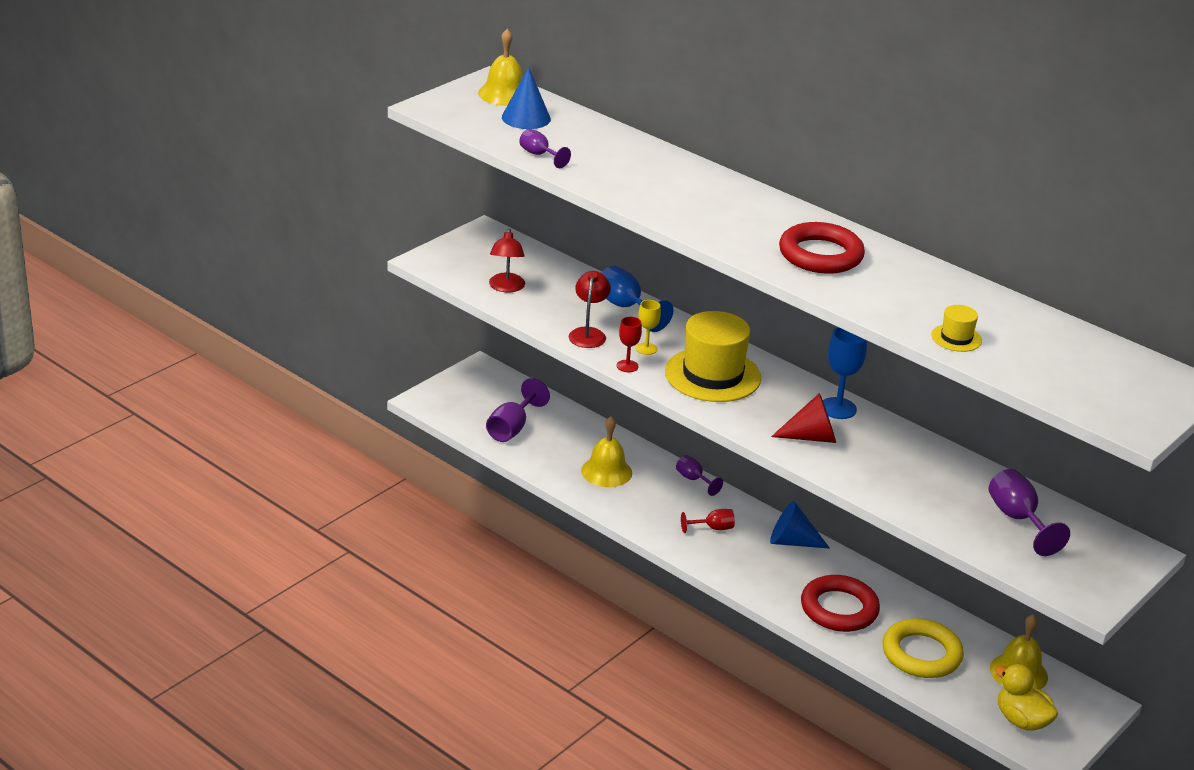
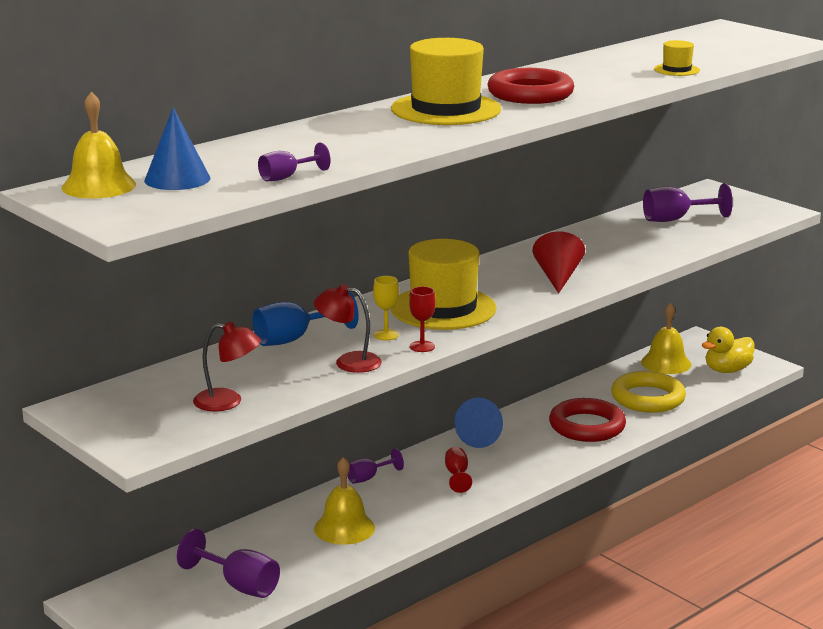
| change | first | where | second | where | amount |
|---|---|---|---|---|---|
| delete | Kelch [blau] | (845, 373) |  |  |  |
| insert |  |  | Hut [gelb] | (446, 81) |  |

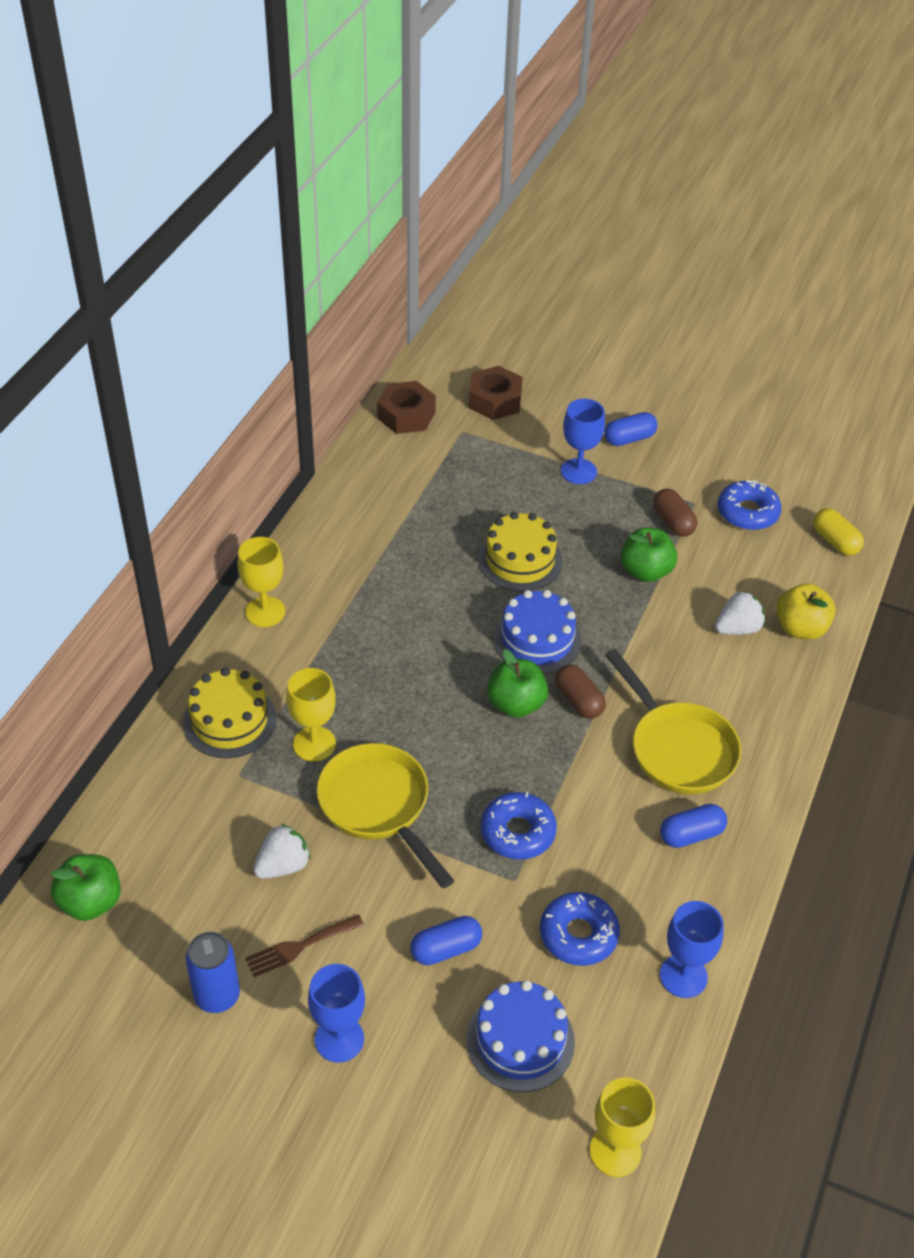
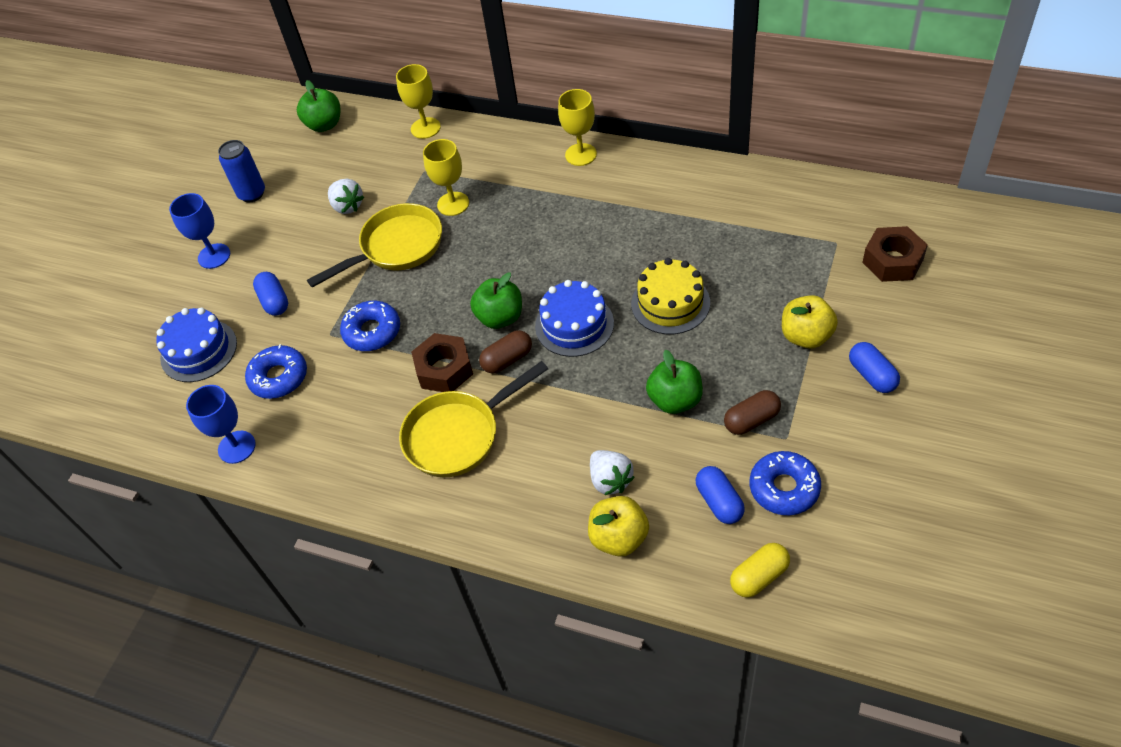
| change | first | where | second | where | amount |
|---|---|---|---|---|---|
| delete | Kuchen [gelb] | (230, 713) |  |  |  |
| delete | Gabel [braun] | (304, 946) |  |  |  |
| move | Sechskantmutter [braun] | (406, 407) |  | (442, 362) |  |
| replace | Kelch [blau] | (583, 441) | Apfel [gelb] | (810, 322) |  |
| move | Kelch [gelb] | (622, 1127) |  | (418, 101) |  |
| move | Kapsel [blau] | (693, 826) |  | (720, 495) |  |

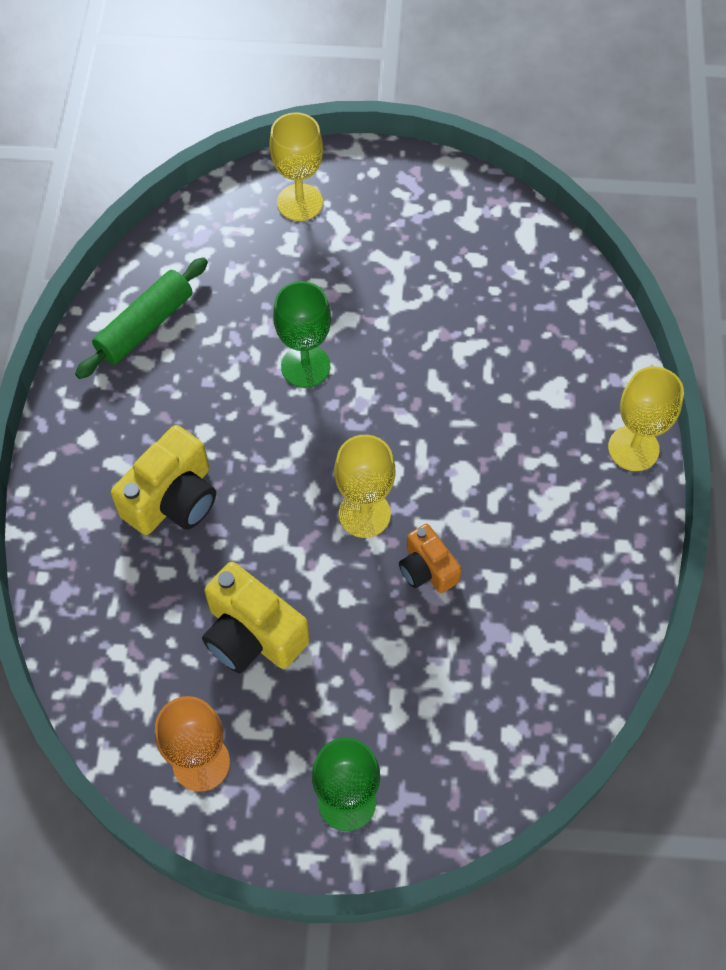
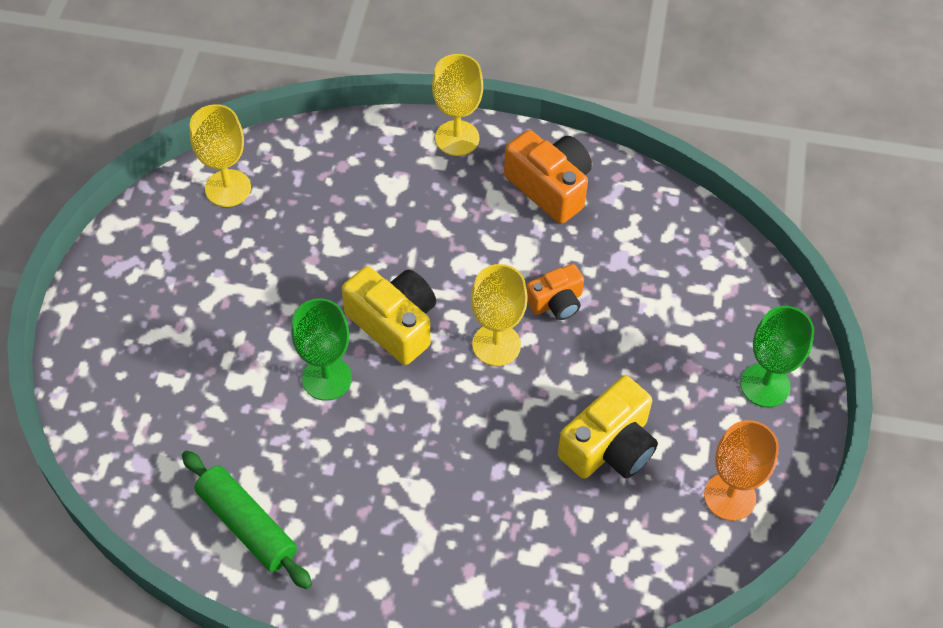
| change | first | where | second | where | amount |
|---|---|---|---|---|---|
| move | Kamera [gelb] | (163, 480) |  | (389, 315) |  |
| move | Kelch [gelb] | (296, 166) |  | (220, 155) |  |
| insert |  |  | Kamera [orange] | (548, 177) |  |

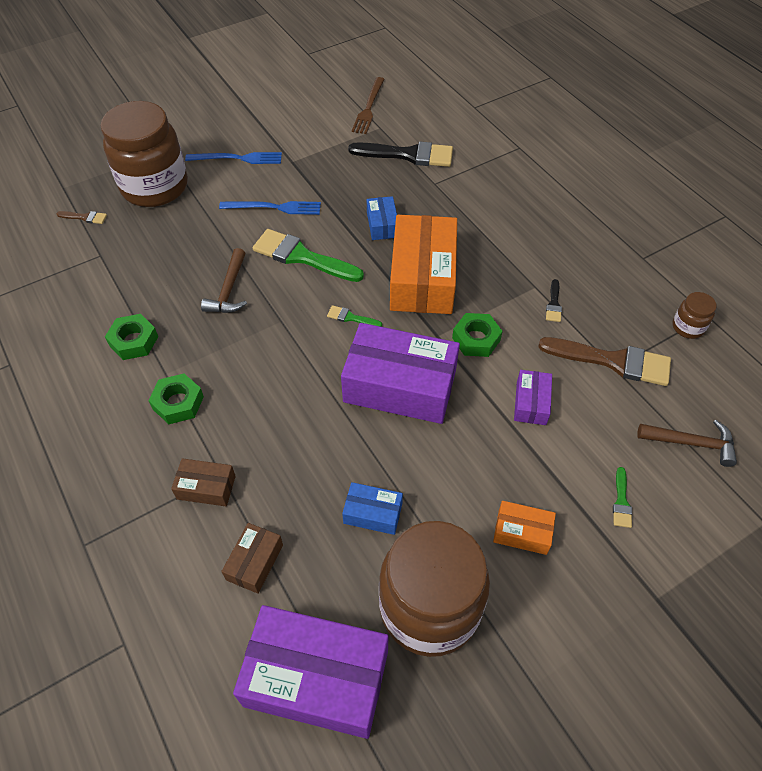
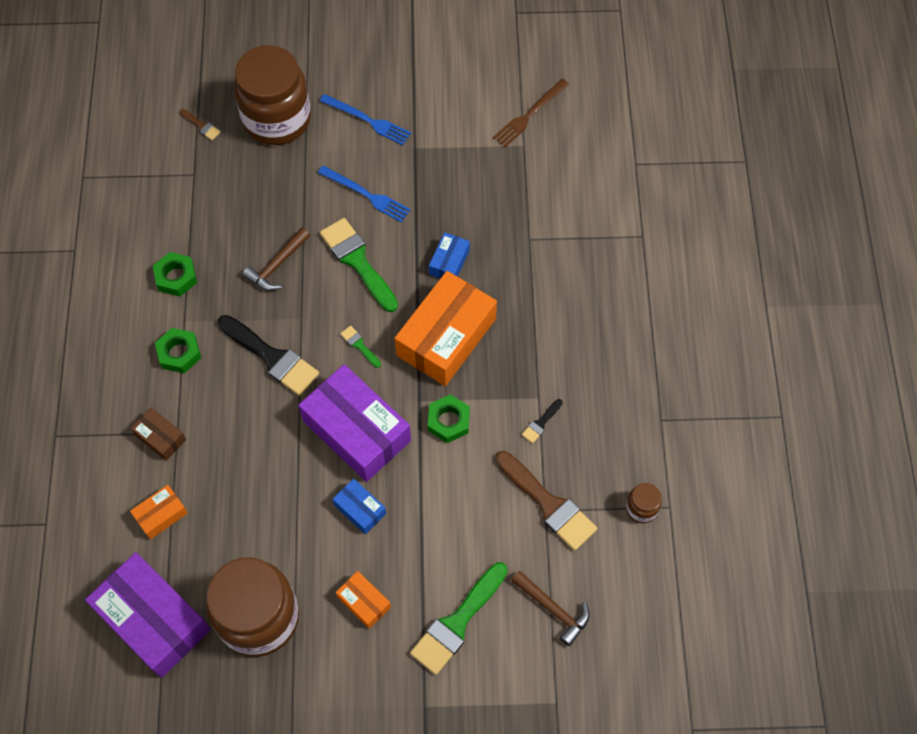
| change | first | where | second | where | amount |
|---|---|---|---|---|---|
| recolor | Schachtel [braun] | (252, 558) | Schachtel [orange] | (159, 512) |  |
| move | Schachtel [blau] | (372, 508) |  | (359, 506) |  |
| move | Pinsel [schwarz] | (400, 154) |  | (268, 355) |  |
| delete | Schachtel [lila] | (533, 397) |  |  |  |
| resize | Pinsel [grün] | (622, 497) |  | (459, 618) | x2.22 |

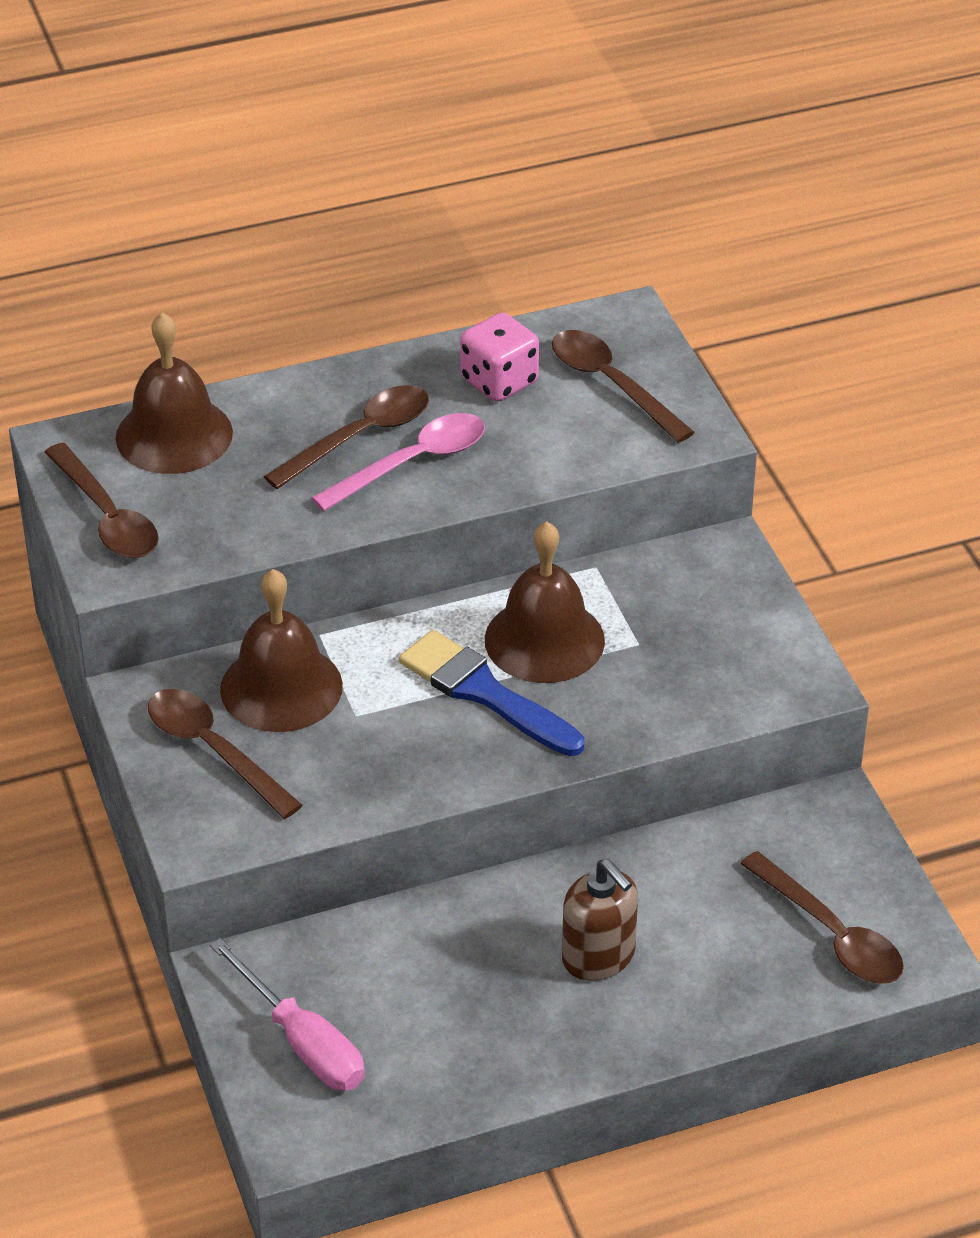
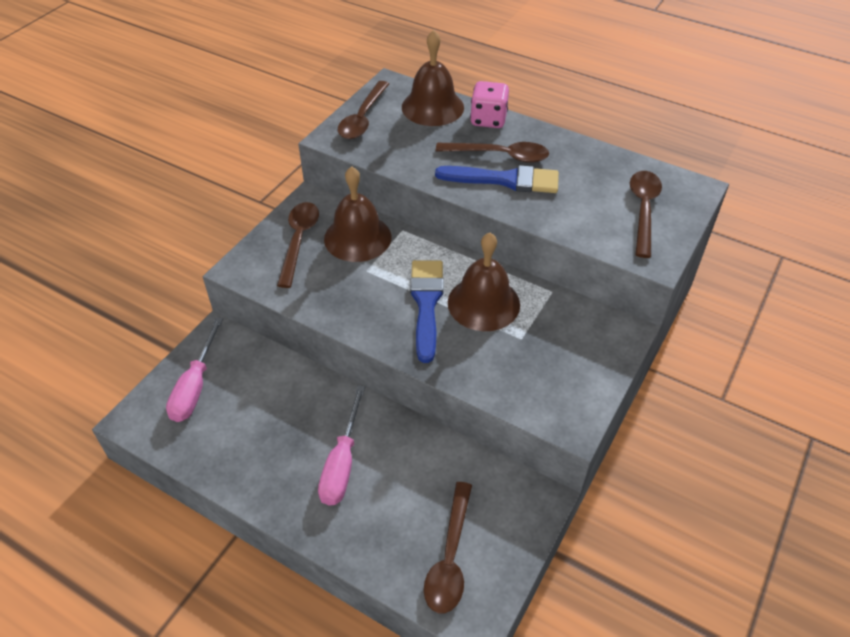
| change | first | where | second | where | amount |
|---|---|---|---|---|---|
| replace | Löffel [rosa] | (398, 462) | Pinsel [blau] | (497, 179) |  |
| move | Spielwürfel [rosa] | (499, 357) |  | (489, 104) |  |
| replace | Seifenspender [braun] | (600, 920) | Schraubenzieher [rosa] | (341, 445) |  |

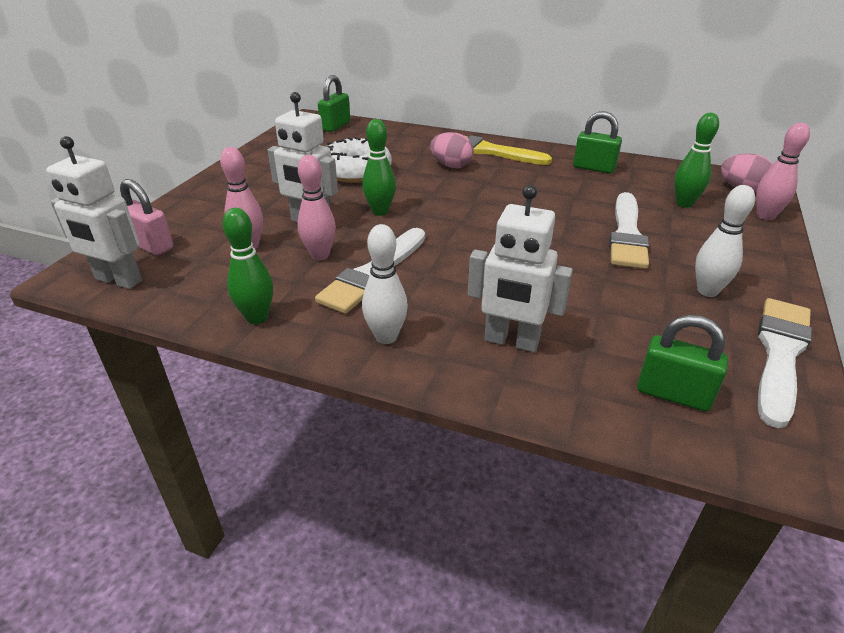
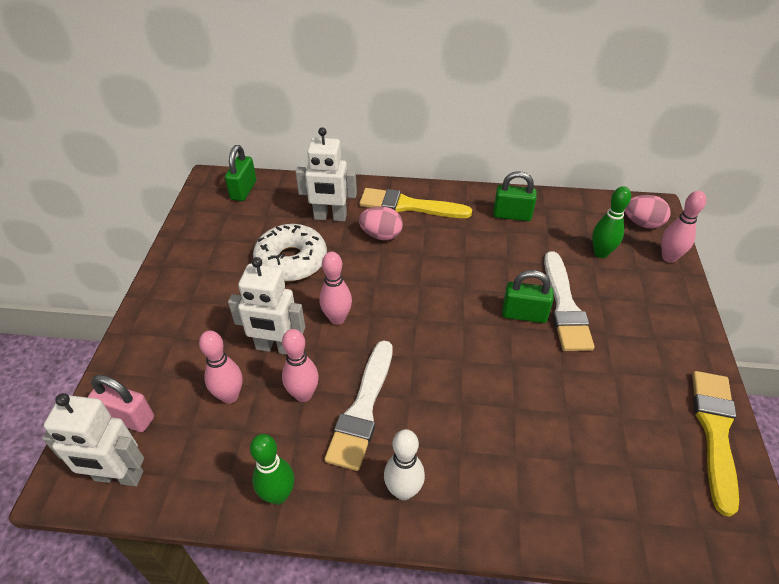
| change | first | where | second | where | amount |
|---|---|---|---|---|---|
| recolor | Bowlingkegel [grün] | (379, 167) | Bowlingkegel [rosa] | (335, 288) |  |
| move | Roboter [weiß] | (520, 268) |  | (326, 174) |  |
| move | Vorhängeschloss [grün] | (682, 363) |  | (528, 296) |  |
| delete | Bowlingkegel [weiß] | (725, 241) |  |  |  |
| recolor | Pinsel [weiß] | (785, 363) | Pinsel [gelb] | (715, 444) |  |

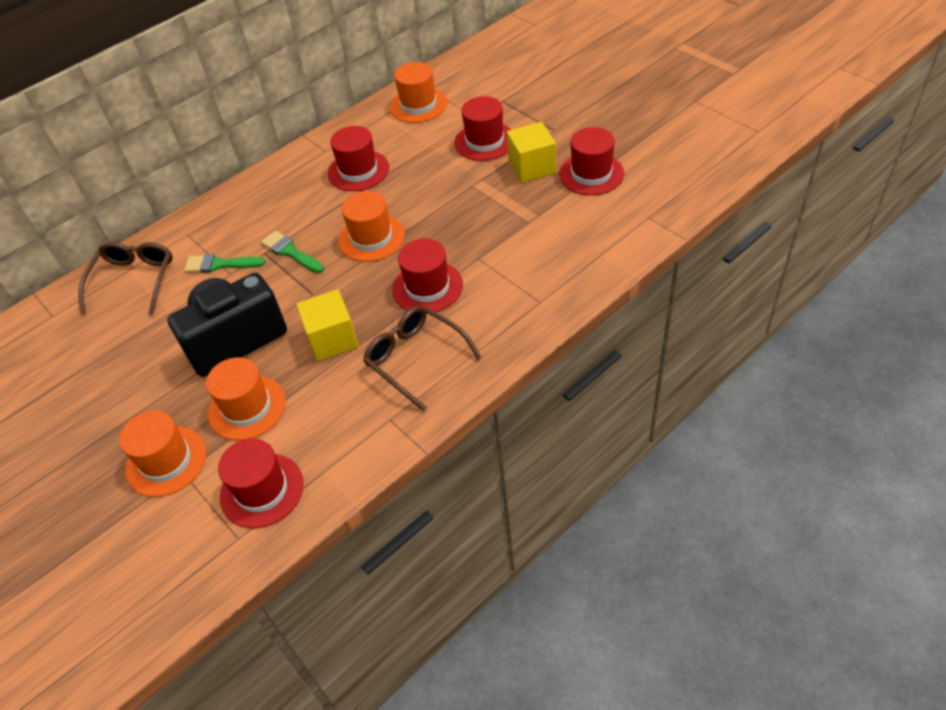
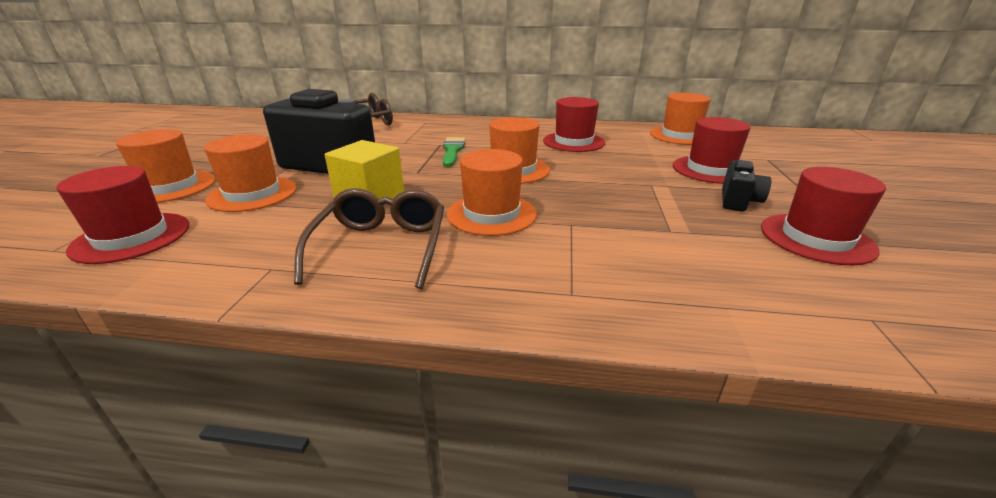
| change | first | where | second | where | amount |
|---|---|---|---|---|---|
| delete | Pinsel [grün] | (225, 263) |  |  |  |
| recolor | Hut [rot] | (427, 276) | Hut [orange] | (492, 192) |  |
| replace | Kubus [gelb] | (531, 152) | Kamera [schwarz] | (746, 186) |  |

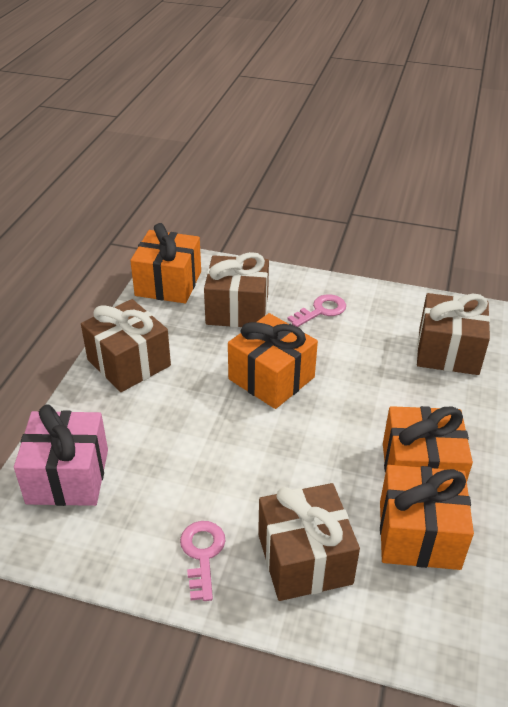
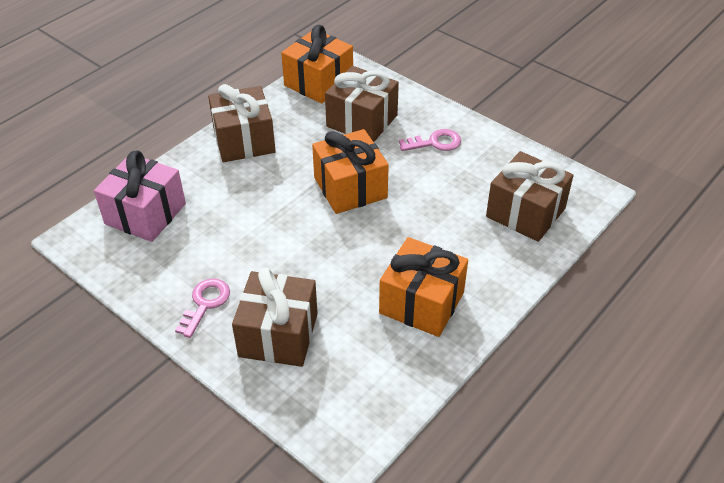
| change | first | where | second | where | amount |
|---|---|---|---|---|---|
| delete | Geschenk [orange] | (427, 517) |  |  |  |

